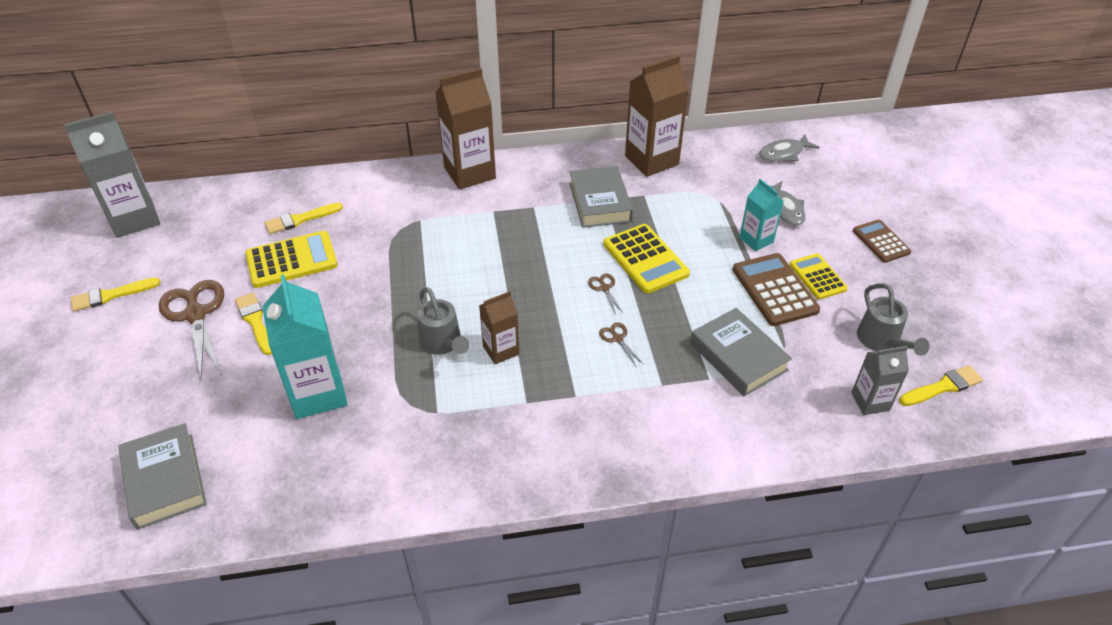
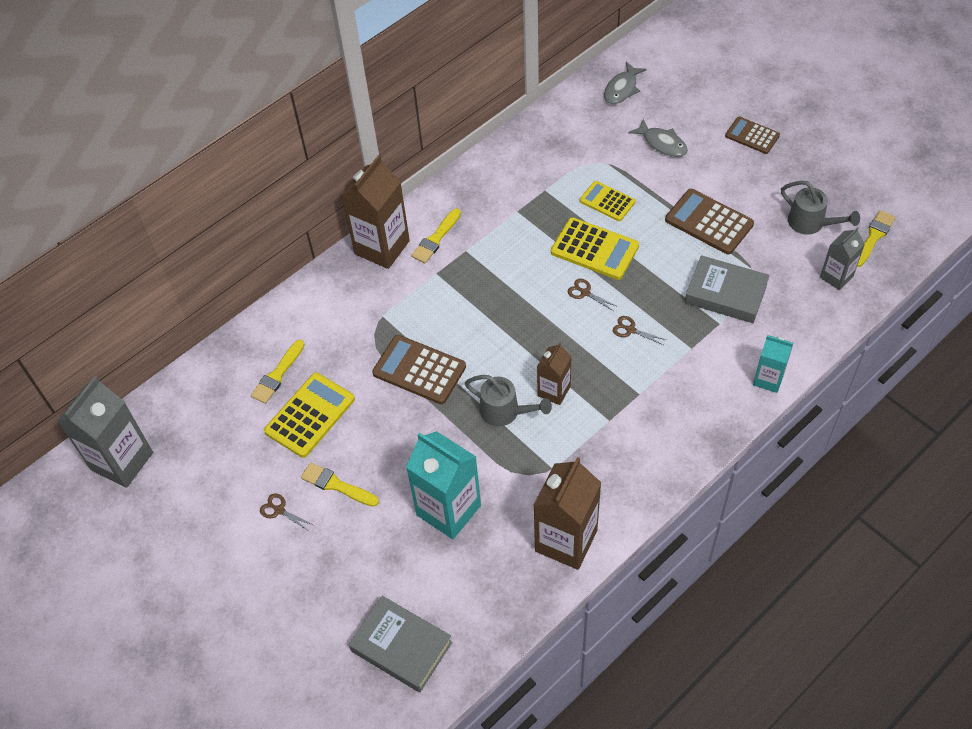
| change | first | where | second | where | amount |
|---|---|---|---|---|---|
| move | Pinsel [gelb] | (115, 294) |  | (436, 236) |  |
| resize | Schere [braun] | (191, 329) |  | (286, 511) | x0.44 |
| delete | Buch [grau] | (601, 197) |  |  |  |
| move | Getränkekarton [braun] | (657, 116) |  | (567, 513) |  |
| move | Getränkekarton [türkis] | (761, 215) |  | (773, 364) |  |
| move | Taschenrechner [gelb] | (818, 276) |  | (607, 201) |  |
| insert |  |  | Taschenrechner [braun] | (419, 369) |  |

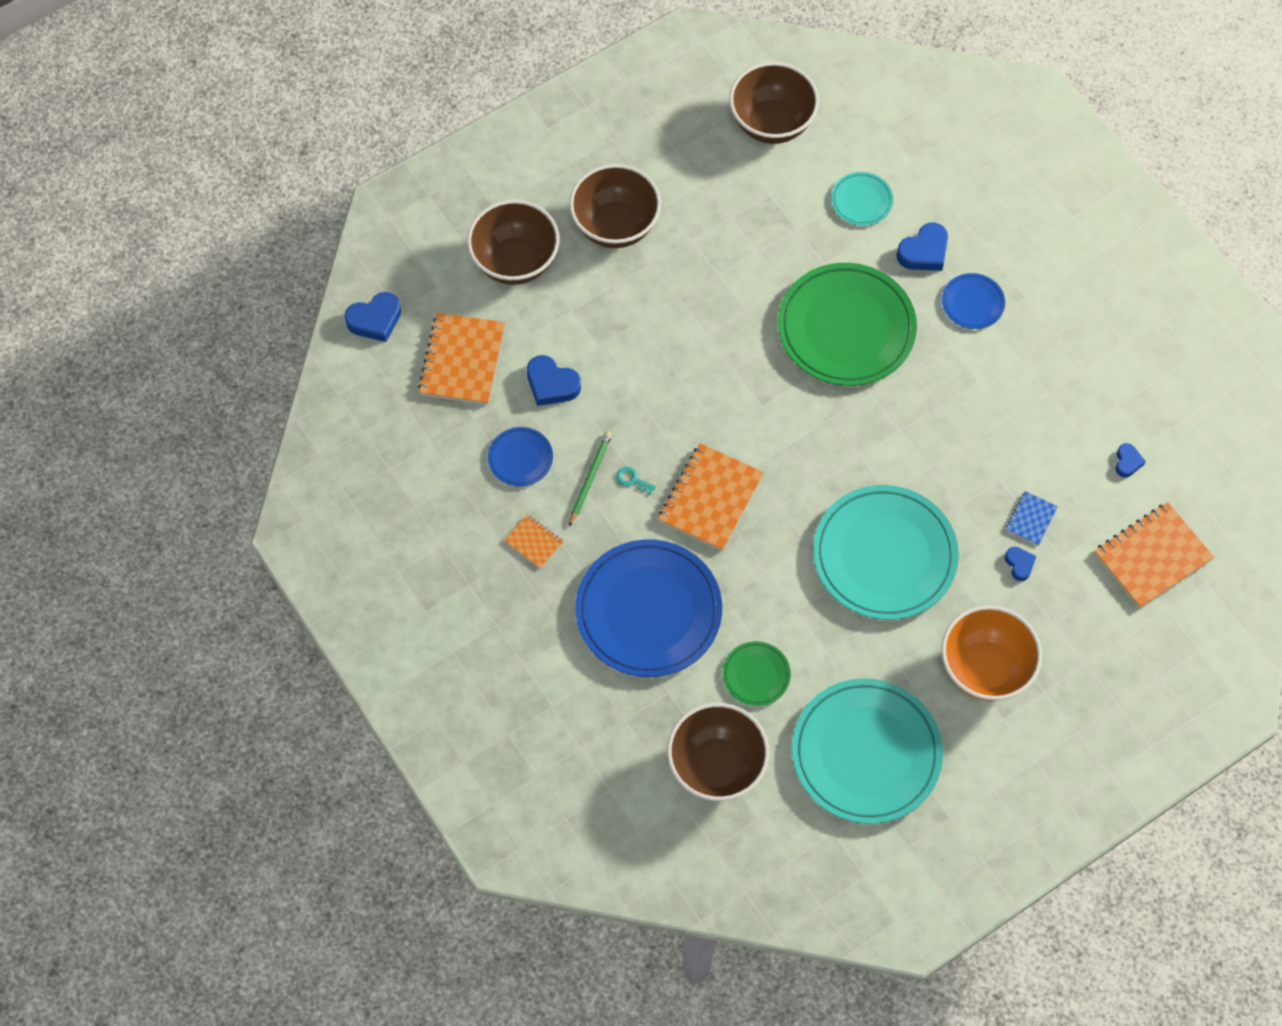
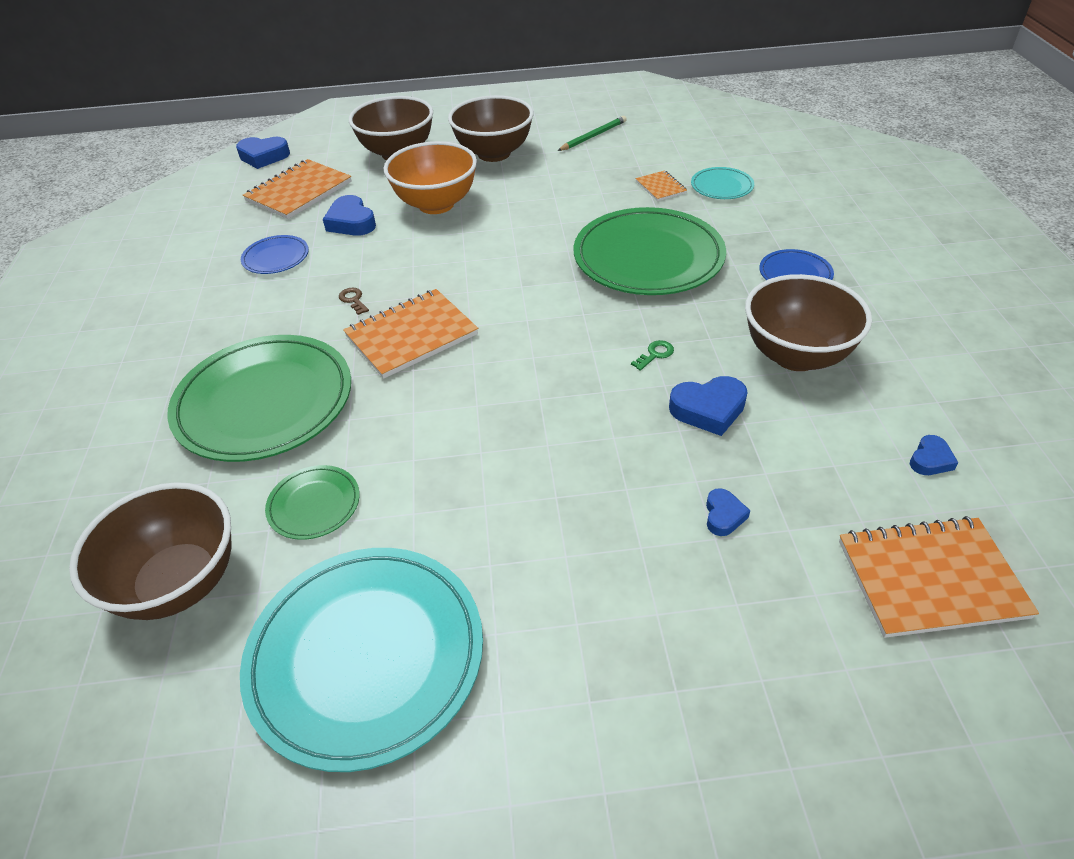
| change | first | where | second | where | amount |
|---|---|---|---|---|---|
| move | Notizbuch [orange] | (534, 541) |  | (661, 185) |  |
| move | Bleistift [grün] | (590, 479) |  | (592, 133) |  |
| recolor | Teller [blau] | (649, 608) | Teller [grün] | (259, 398) |  |
| recolor | Schlüssel [türkis] | (636, 481) | Schlüssel [braun] | (354, 301) |  |
| move | Schüssel [braun] | (774, 103) |  | (808, 322) |  |
| delete | Teller [türkis] | (886, 552) |  |  |  |
| move | Herz [blau] | (922, 246) |  | (708, 406) |  |
| move | Schüssel [orange] | (991, 653) |  | (430, 177) |  |
| delete | Notizbuch [blau] | (1032, 518) |  |  |  |
| insert |  |  | Schlüssel [grün] | (652, 355) |  |

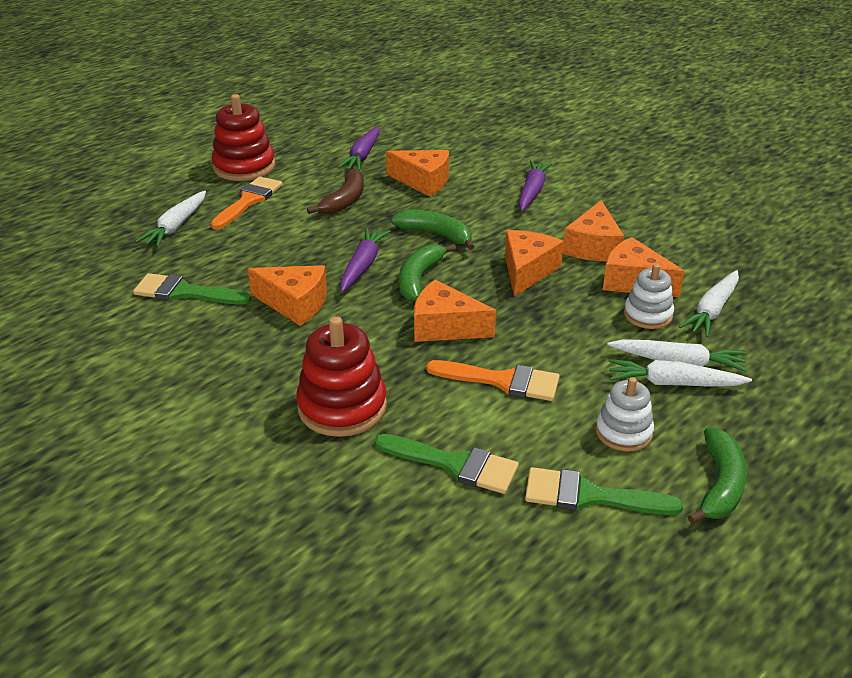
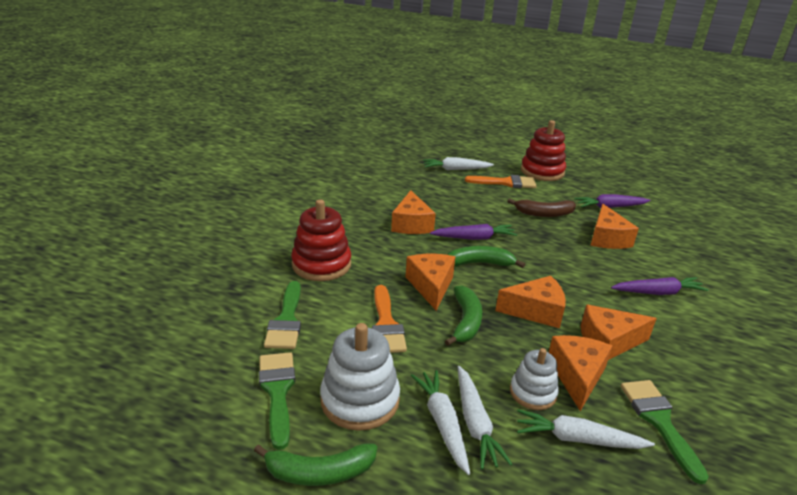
| change | first | where | second | where | amount |
|---|---|---|---|---|---|
| move | Pinsel [grün] | (192, 288) |  | (665, 432) |  |
| move | Banane [grün] | (432, 230) |  | (463, 316) |  |
| resize | Stapelspielzeug [weiß] | (624, 414) |  | (360, 377) | x1.62 |

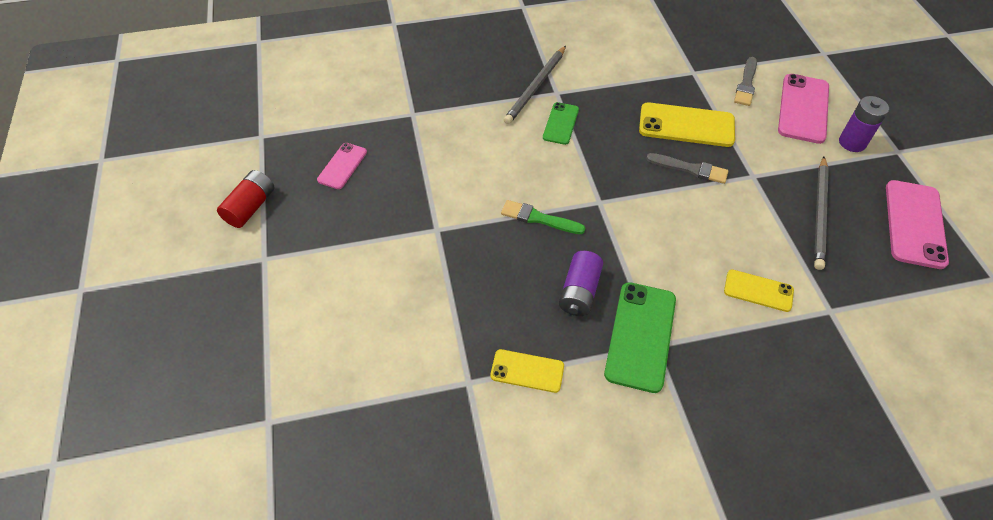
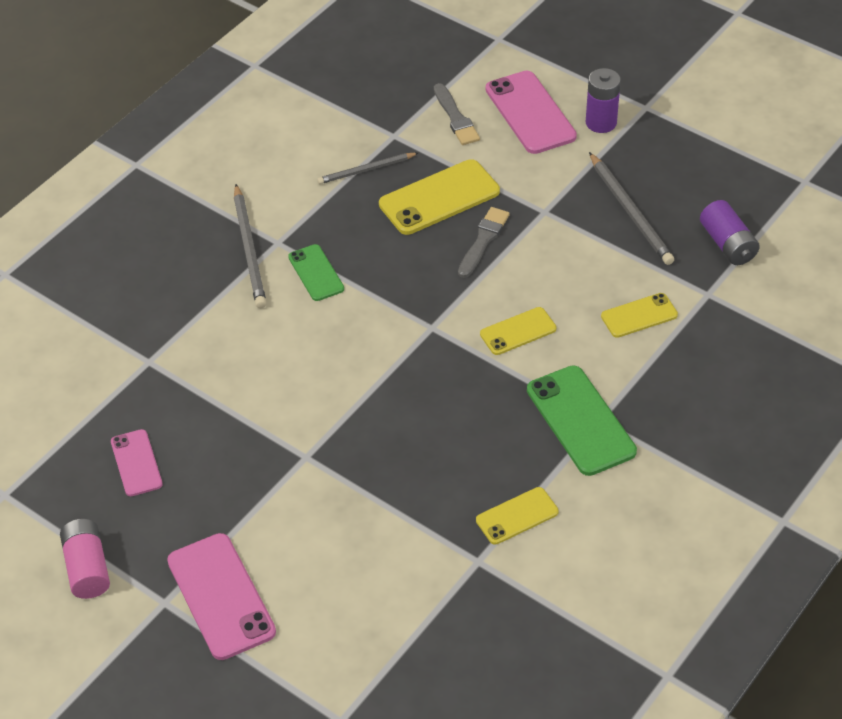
| change | first | where | second | where | amount |
|---|---|---|---|---|---|
| recolor | Batterie [rot] | (245, 199) | Batterie [rosa] | (85, 559) |  |
| delete | Pinsel [grün] | (543, 217) |  |  |  |
| move | Batterie [lila] | (581, 283) |  | (730, 232) |  |
| rotate | Pinsel [grau] | (687, 168) |  | (484, 242) | 45 degrees counterclockwise |
| move | Handy [rosa] | (917, 224) |  | (221, 596) |  |
| insert |  |  | Bleistift [grau] | (367, 168) |  |
| insert |  |  | Handy [gelb] | (518, 331) |  |

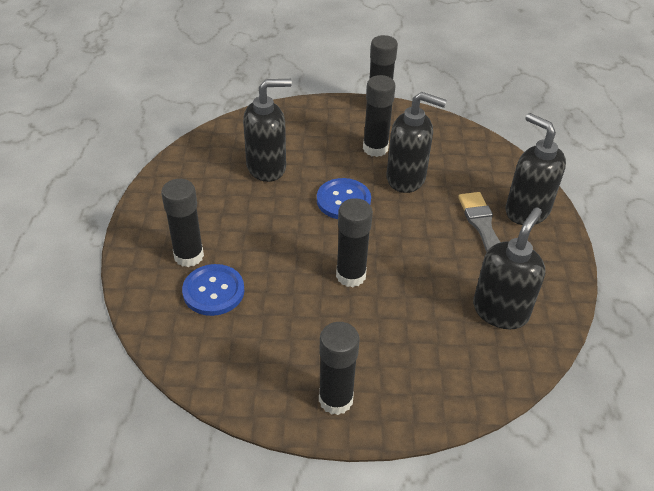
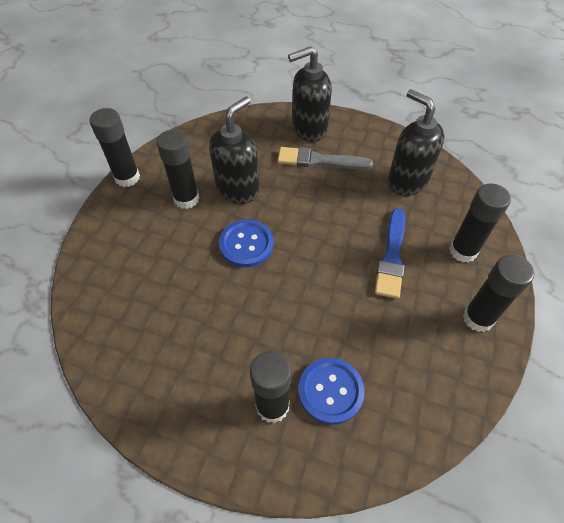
| change | first | where | second | where | amount |
|---|---|---|---|---|---|
| delete | Seifenspender [schwarz] | (267, 130) |  |  |  |
| move | Klebestift [schwarz] | (354, 242) |  | (480, 223) |  |
| insert |  |  | Pinsel [blau] | (390, 253) |  |

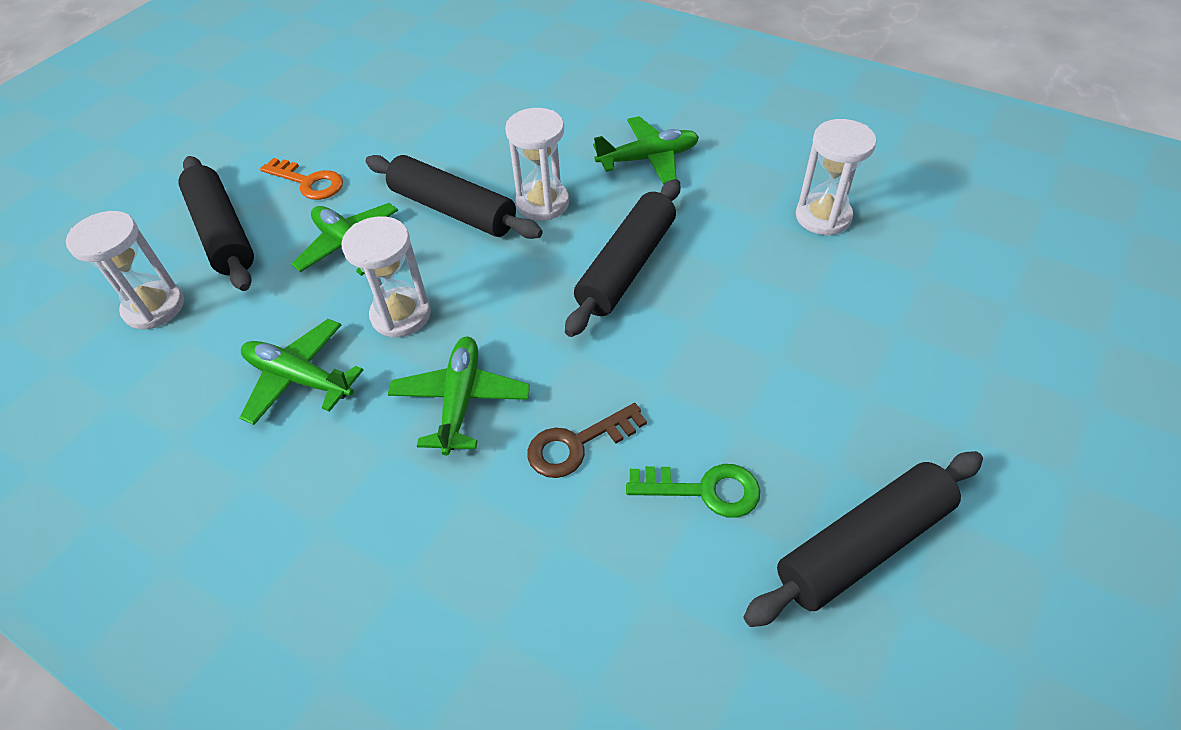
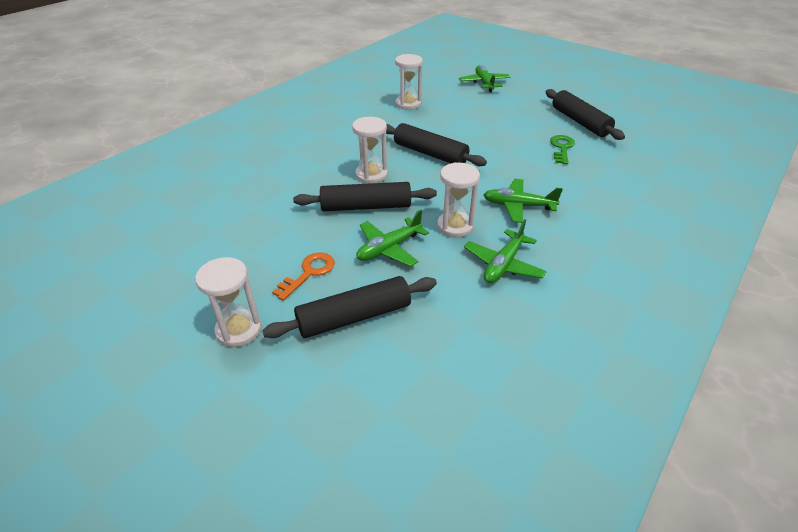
| change | first | where | second | where | amount |
|---|---|---|---|---|---|
| move | Sanduhr [weiß] | (125, 270) |  | (228, 302) |  |
| rotate | Nudelholz [schwarz] | (454, 197) |  | (365, 196) | 45 degrees clockwise |
| delete | Schlüssel [braun] | (587, 440) |  |  |  |
| move | Flugzeug [grün] | (646, 150) |  | (485, 78) |  |

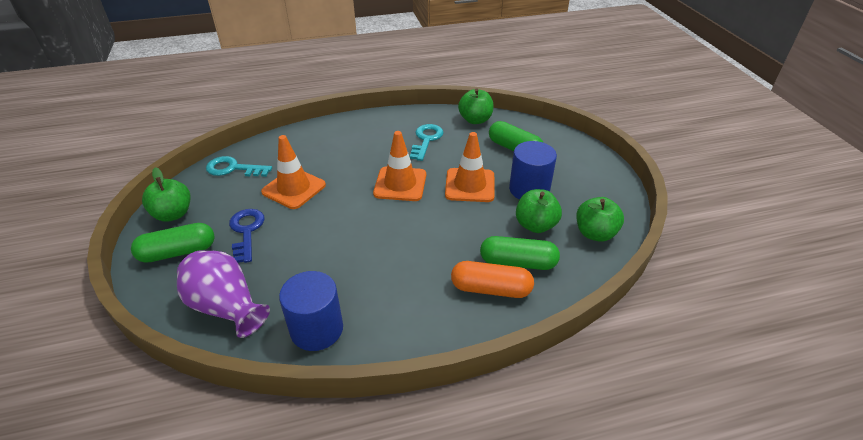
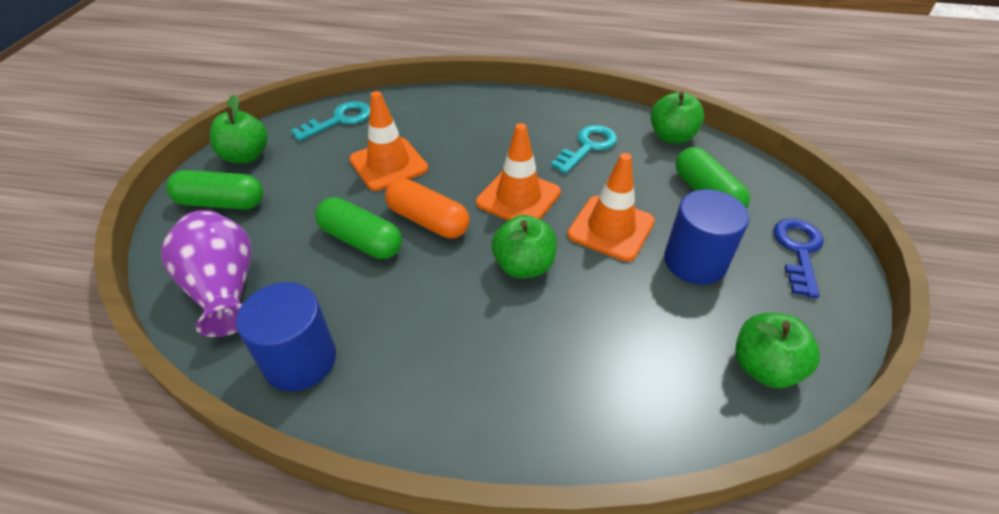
| change | first | where | second | where | amount |
|---|---|---|---|---|---|
| rotate | Schlüssel [türkis] | (239, 166) |  | (330, 121) | 105 degrees clockwise |
| move | Schlüssel [blau] | (247, 236) |  | (798, 258) |  |
| move | Kapsel [orange] | (492, 279) |  | (427, 208) |  |
| move | Kapsel [grün] | (520, 253) |  | (358, 228) |  |
| move | Apfel [grün] | (539, 211) |  | (524, 246) |  |

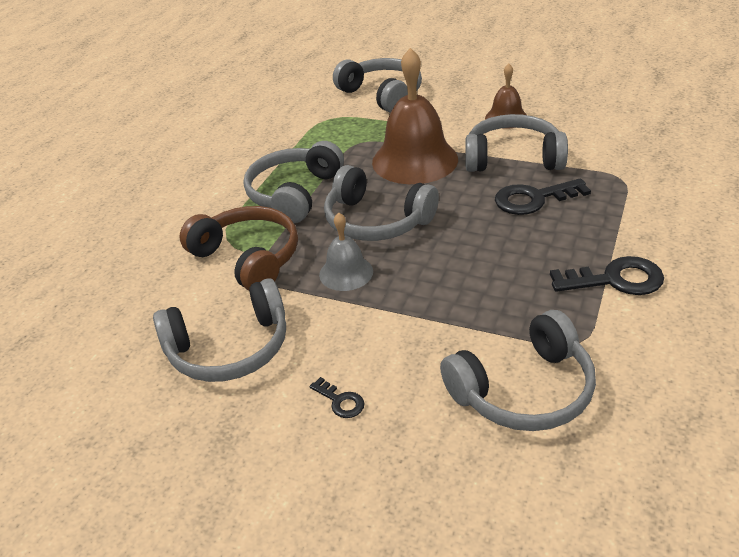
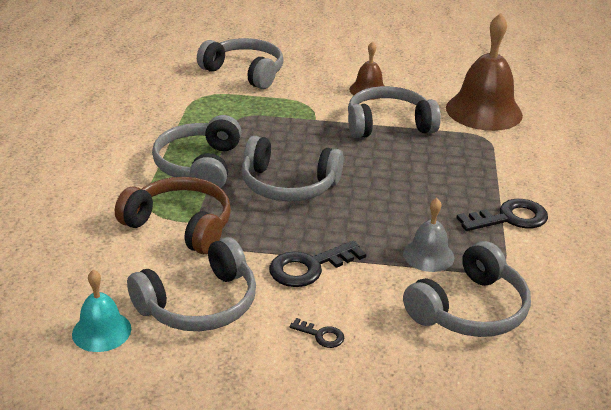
| change | first | where | second | where | amount |
|---|---|---|---|---|---|
| move | Glocke [grau] | (346, 251) |  | (428, 235) |  |
| move | Glocke [braun] | (415, 116) |  | (484, 72) |  |
| move | Schlüssel [schwarz] | (543, 196) |  | (317, 263) |  |
| insert |  |  | Glocke [türkis] | (101, 311) |  |

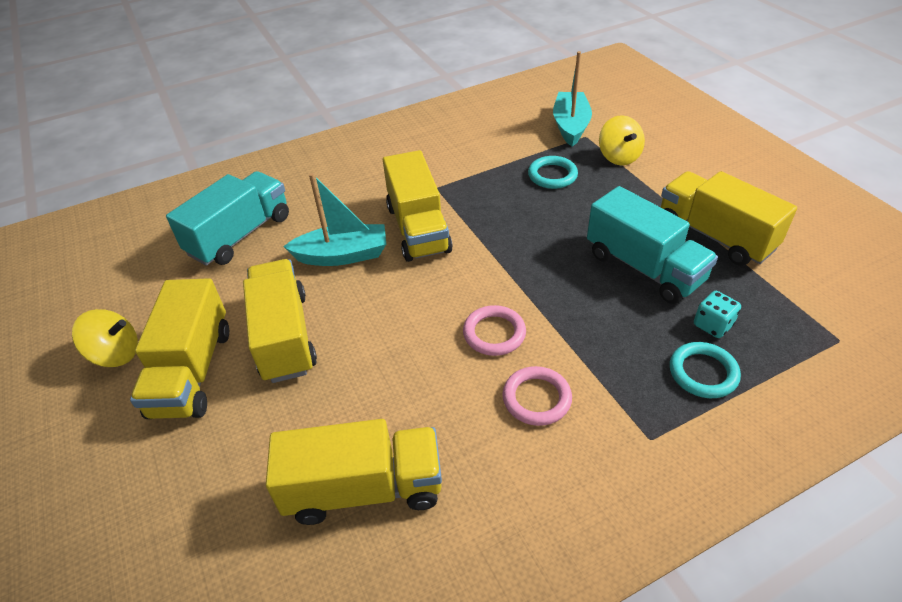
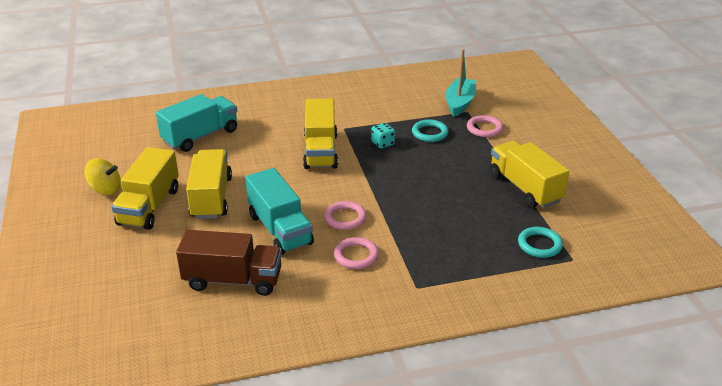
| change | first | where | second | where | amount |
|---|---|---|---|---|---|
| recolor | Lastwagen [gelb] | (354, 472) | Lastwagen [braun] | (229, 263) |  |
| delete | Boot [türkis] | (334, 219) |  |  |  |
| move | Lastwagen [türkis] | (652, 245) |  | (279, 211) |  |
| replace | Kreisel [gelb] | (622, 140) | Ring [rosa] | (485, 126) |  |
| move | Ring [türkis] | (705, 370) |  | (540, 242) |  |
| move | Spielwürfel [türkis] | (717, 314) |  | (383, 136) |  |

